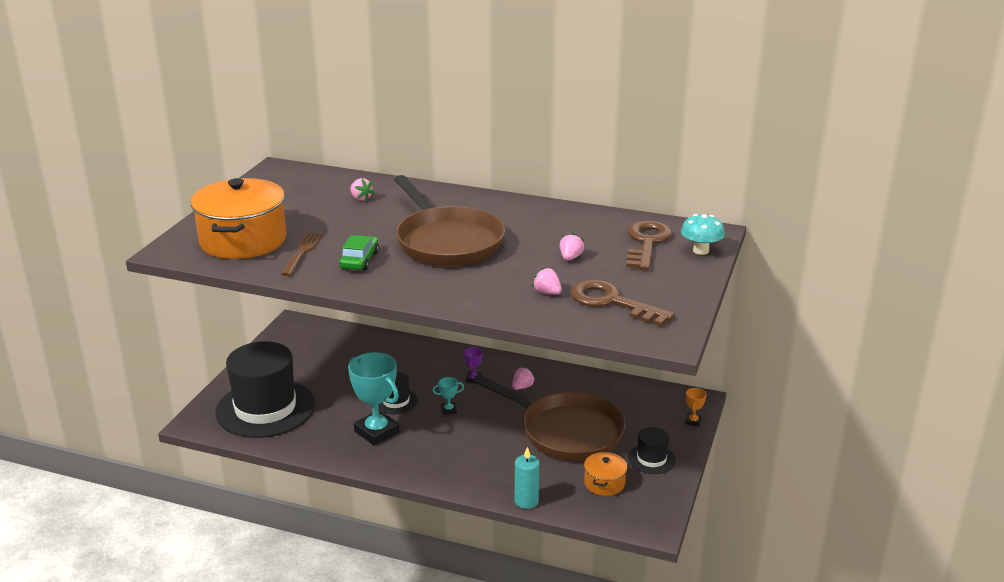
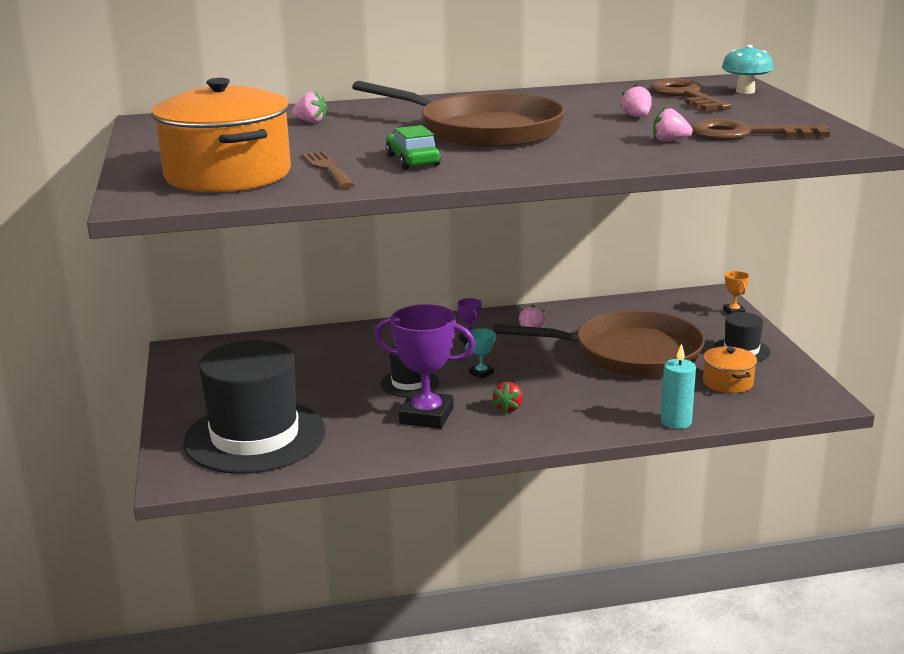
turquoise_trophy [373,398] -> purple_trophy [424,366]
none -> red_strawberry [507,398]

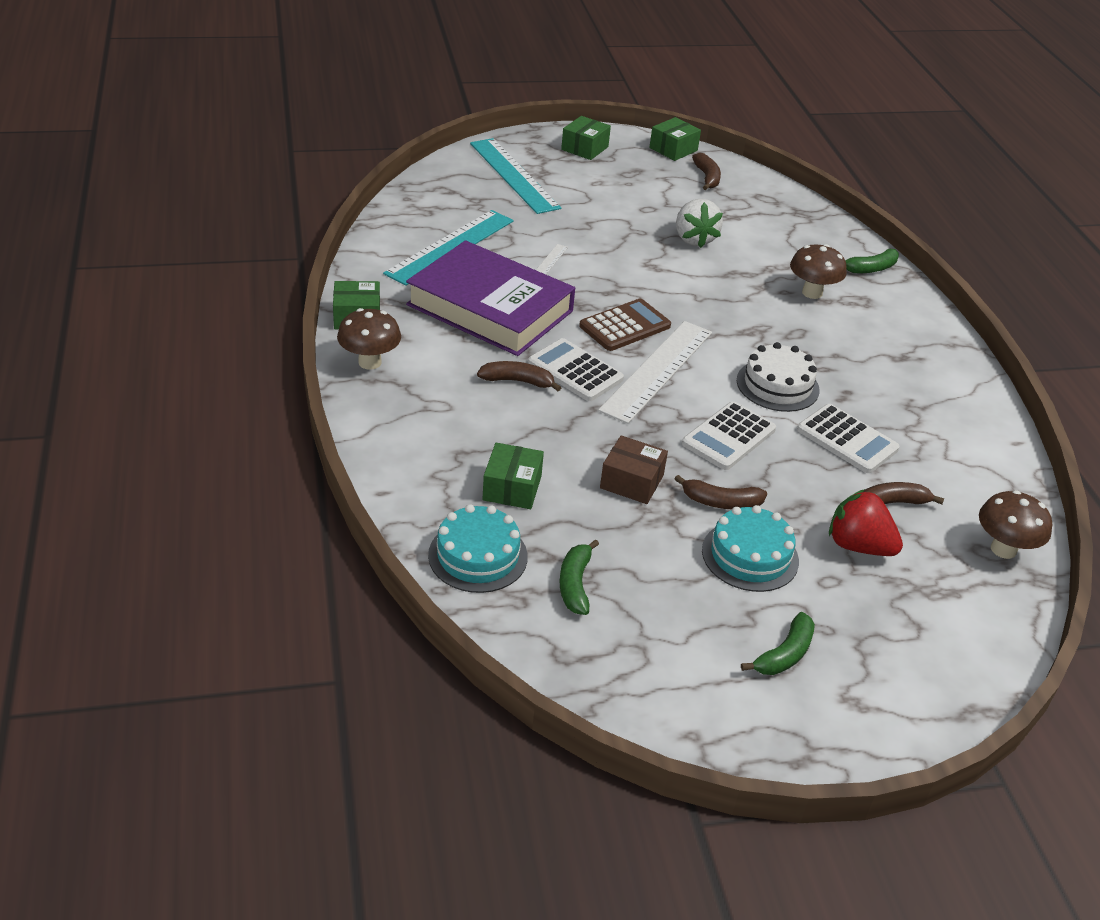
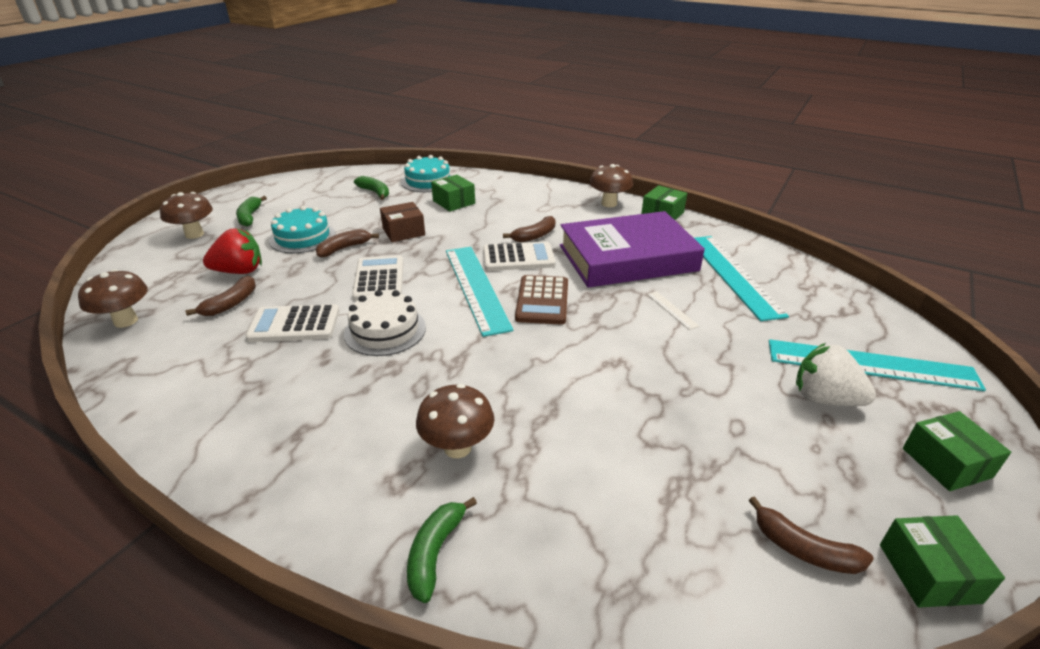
white_ruler [655,372] -> turquoise_ruler [479,292]
white_strawberry [699,223] -> white_strawberry [836,374], shifted
none -> brown_mushroom [186,215]

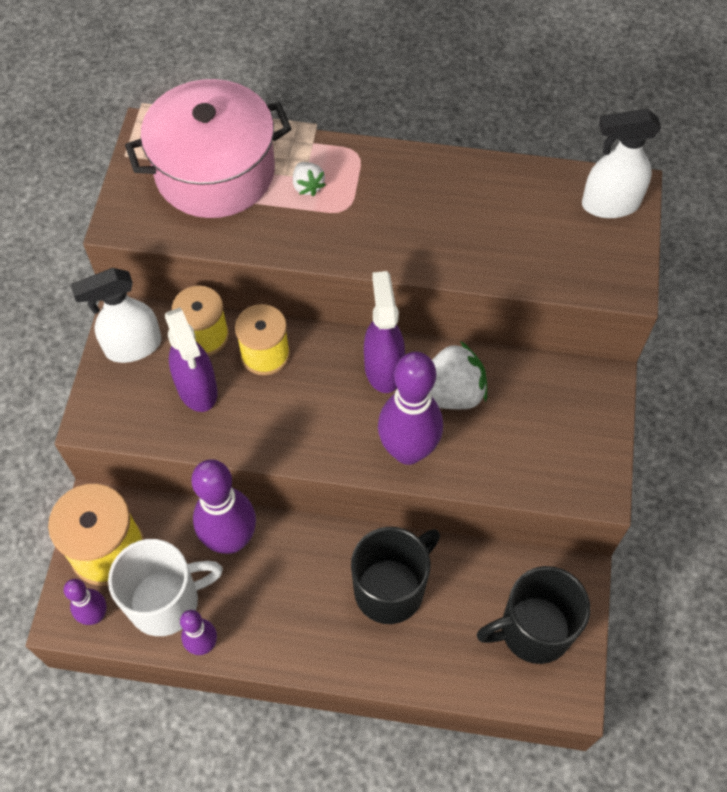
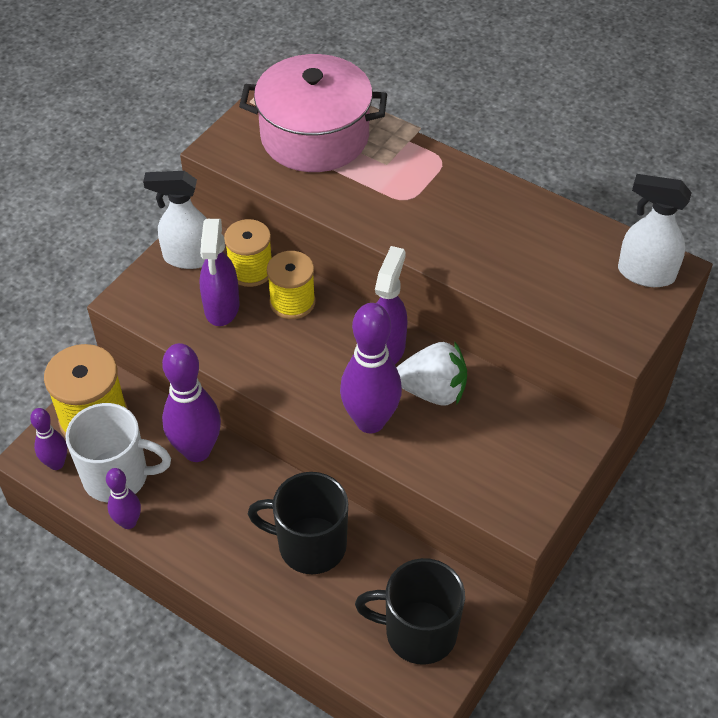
white_strawberry [309,179] -> none
black_mug [395,575] -> black_mug [298,523], 150 degrees counterclockwise

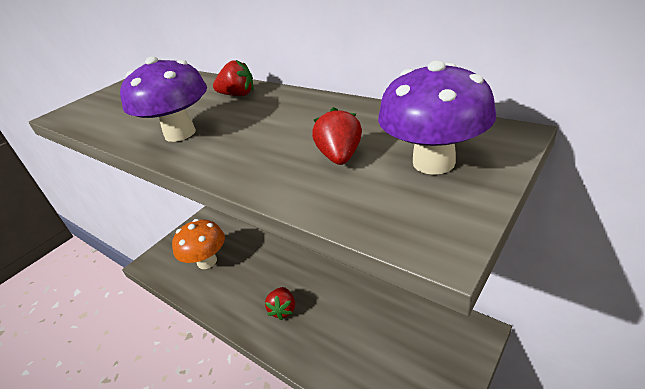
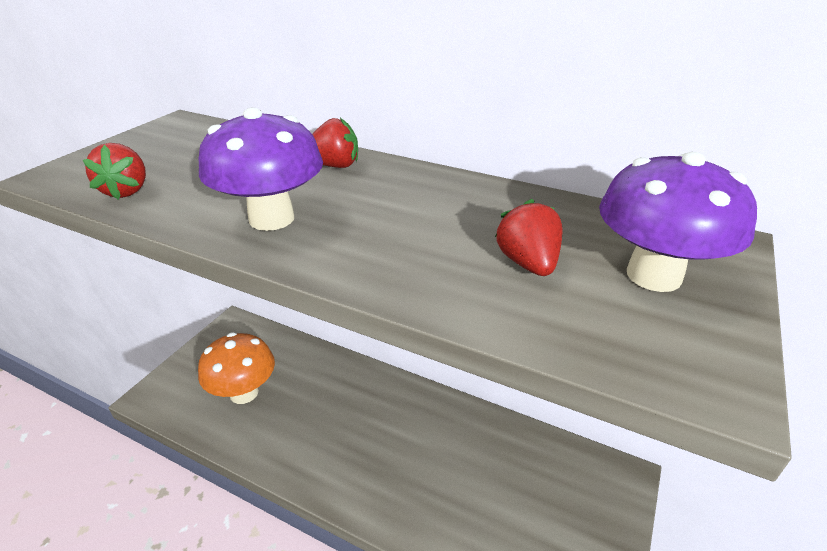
red_strawberry [280,303] -> red_strawberry [114,171], shifted

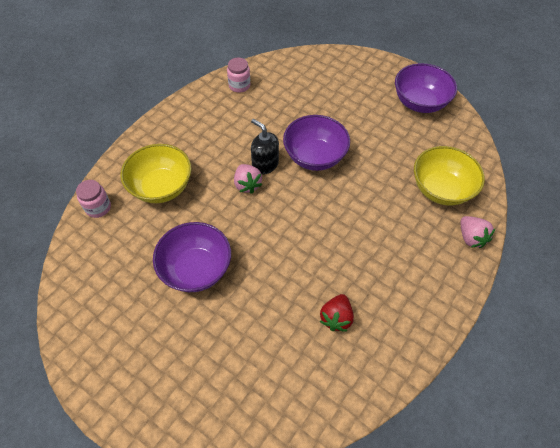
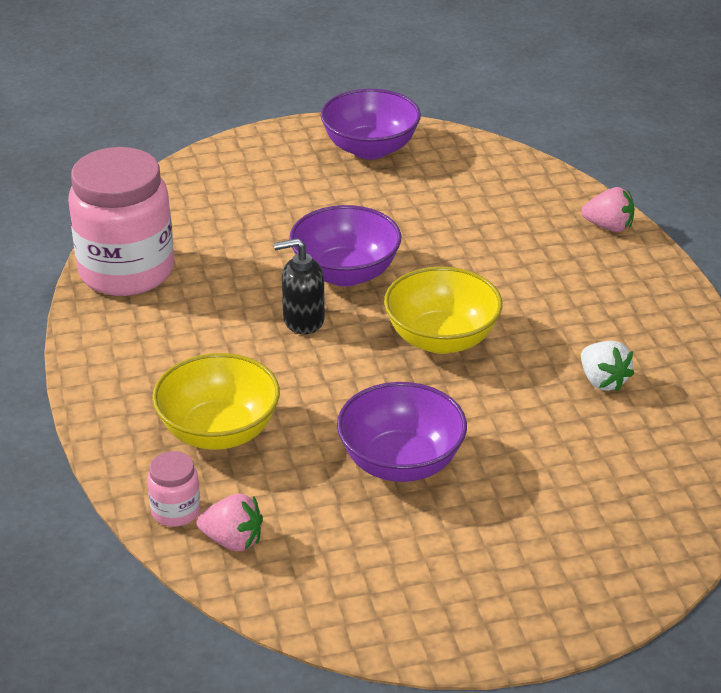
pink_jar [238,75] -> pink_jar [121,221], x2.32
pink_strawberry [248,179] -> pink_strawberry [229,522], shifted
red_strawberry [337,312] -> white_strawberry [607,366]
yellow_bowl [449,176] -> yellow_bowl [443,310], shifted

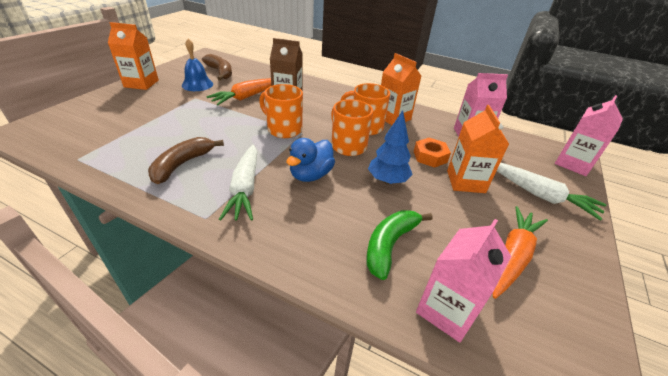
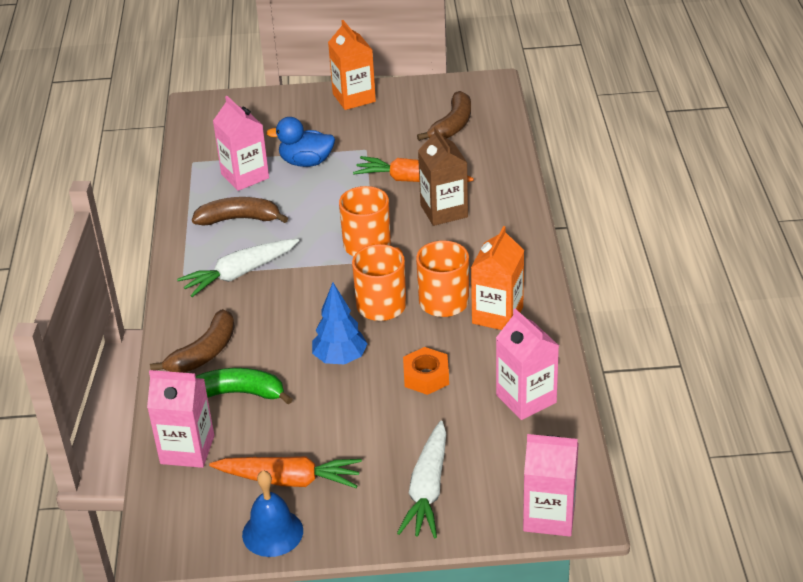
blue_bell [197,65] -> blue_bell [272,514], shifted
blue_duck [310,160] -> blue_duck [300,142], shifted
orange_carton [478,149] -> none
none -> brown_banana [192,341]
none -> pink_carton [241,143]

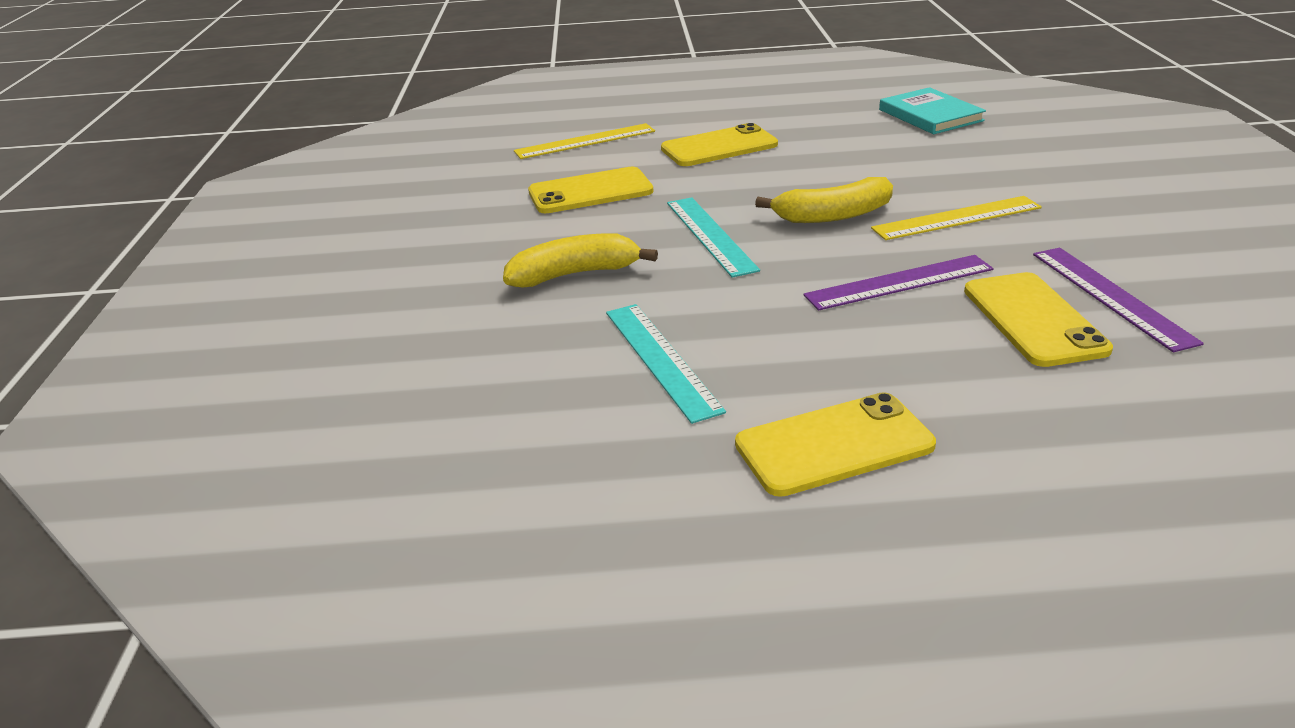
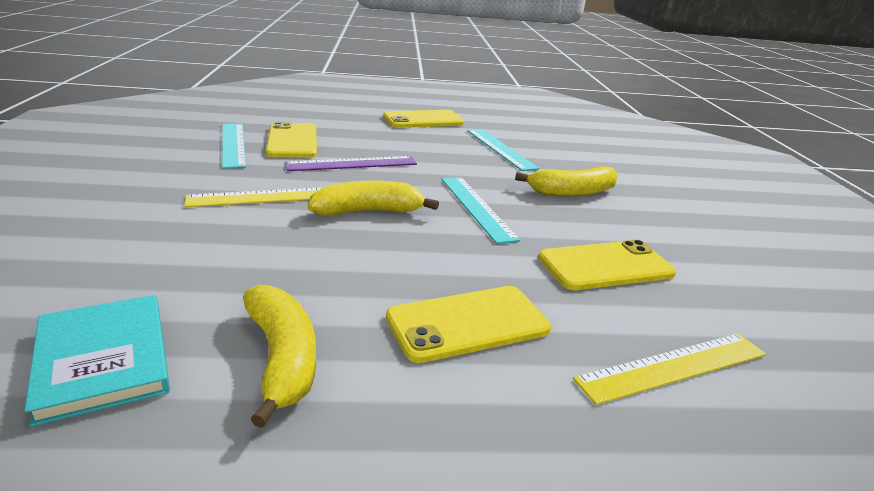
purple_ruler [1118,300] -> turquoise_ruler [234,146]
none -> yellow_banana [279,356]

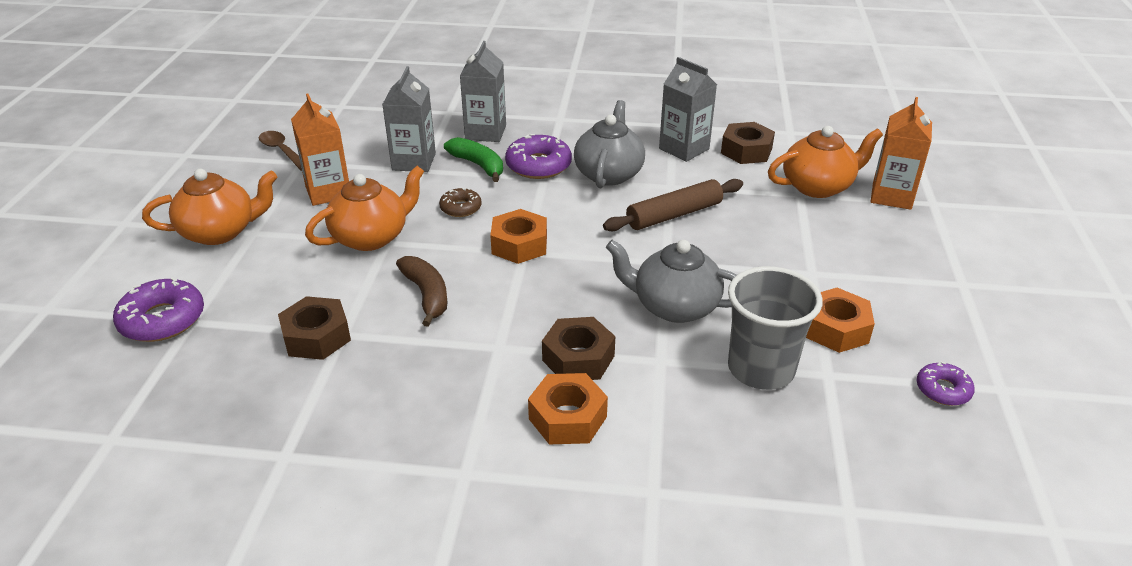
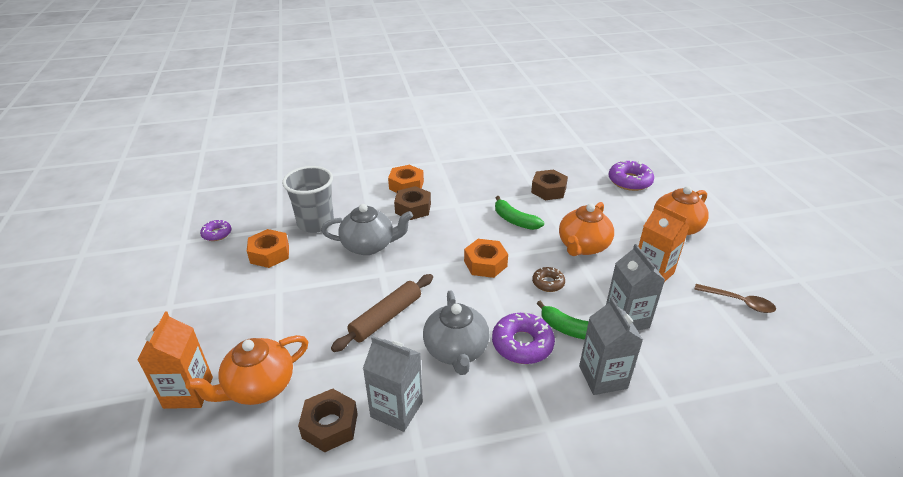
brown_banana [421,291] -> green_banana [519,213]

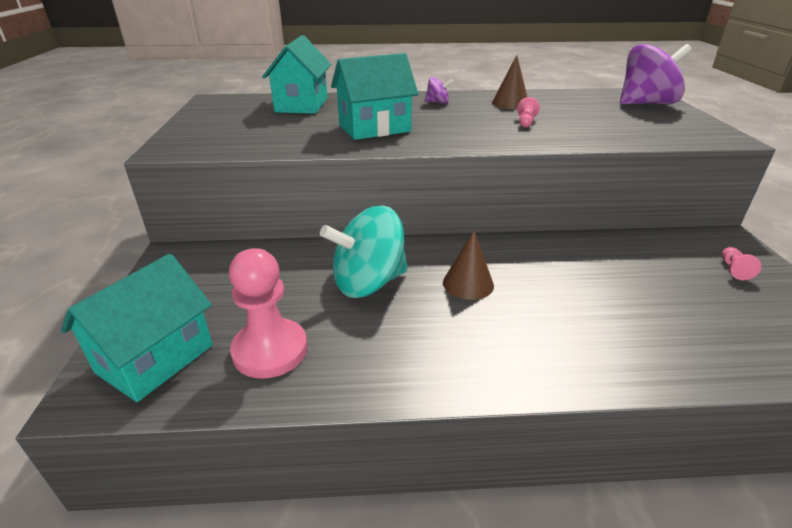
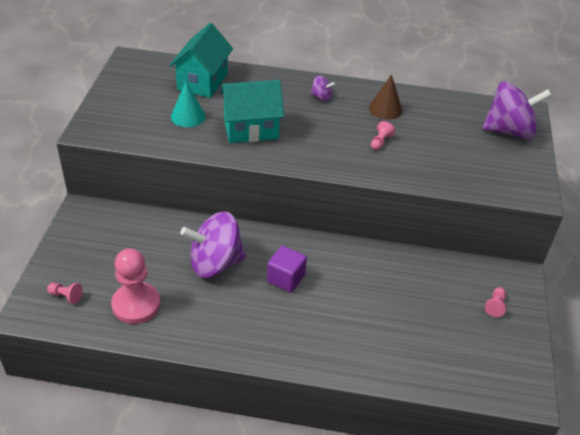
turquoise_house [137,328] -> pink_pawn [65,293]
turquoise_spinning_top [364,252] -> purple_spinning_top [213,245]
brown_cone [468,265] -> purple_cube [287,269]
none -> turquoise_cone [188,104]

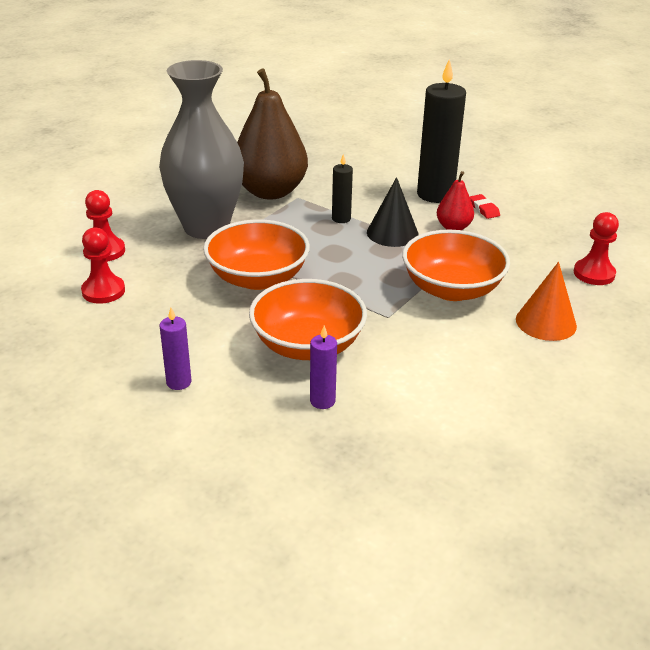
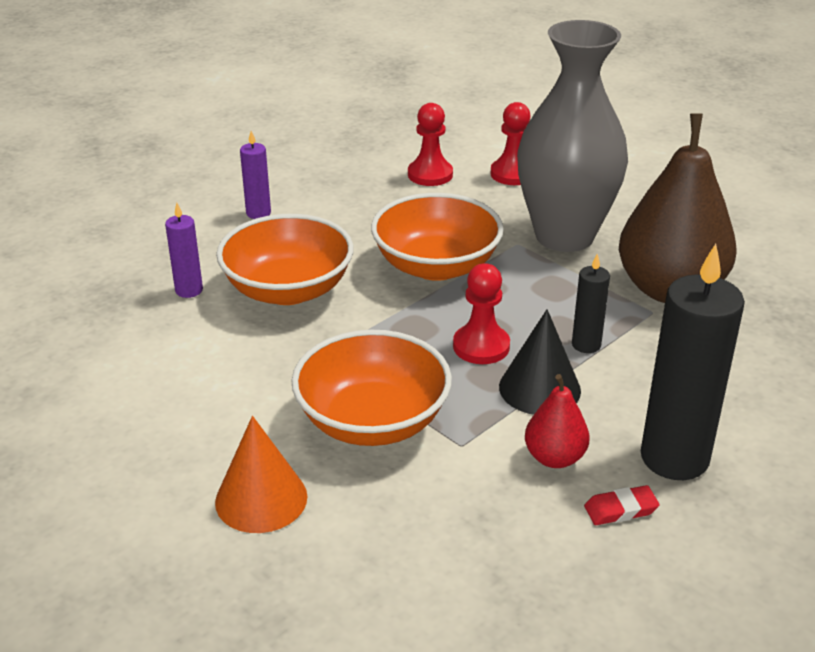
red_pawn [596,248] -> red_pawn [481,313], shifted

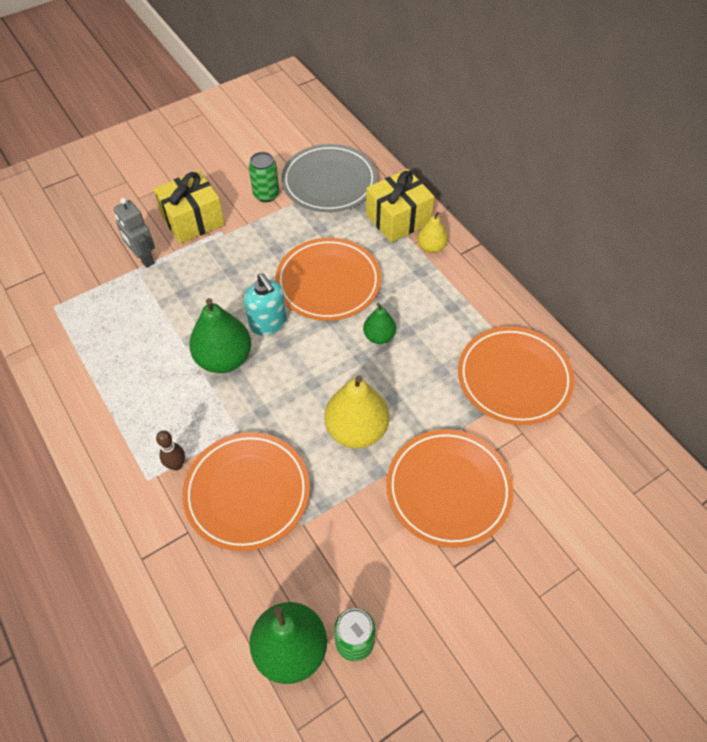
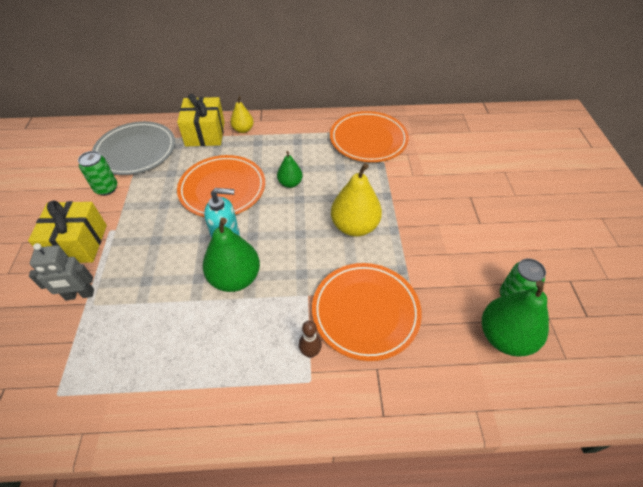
orange_plate [450,488] -> none

